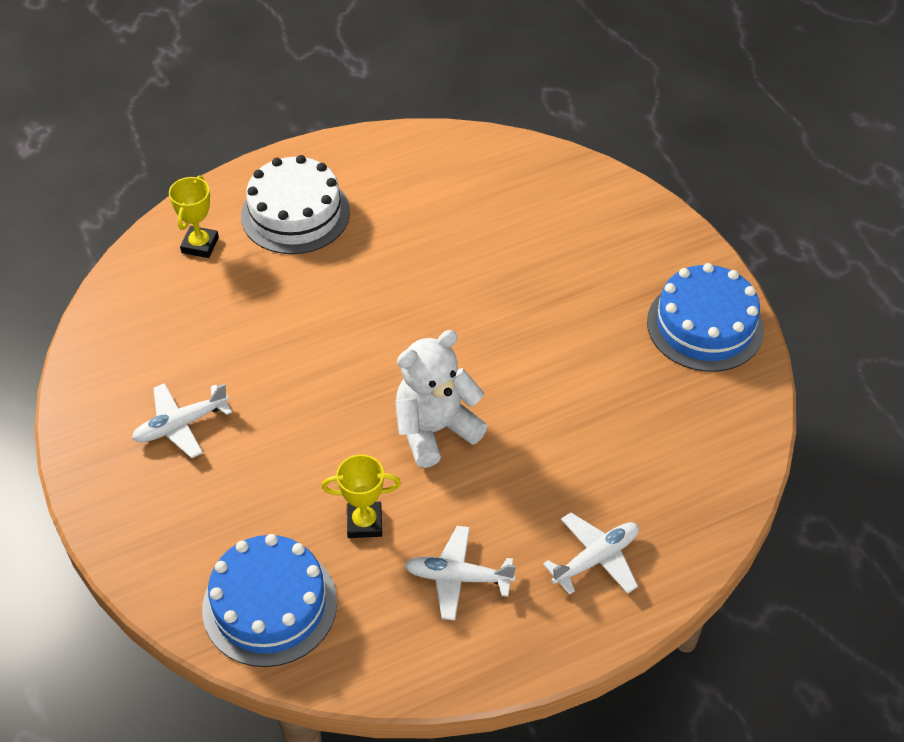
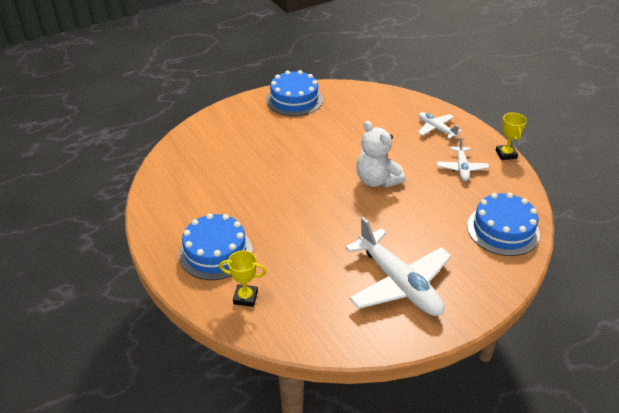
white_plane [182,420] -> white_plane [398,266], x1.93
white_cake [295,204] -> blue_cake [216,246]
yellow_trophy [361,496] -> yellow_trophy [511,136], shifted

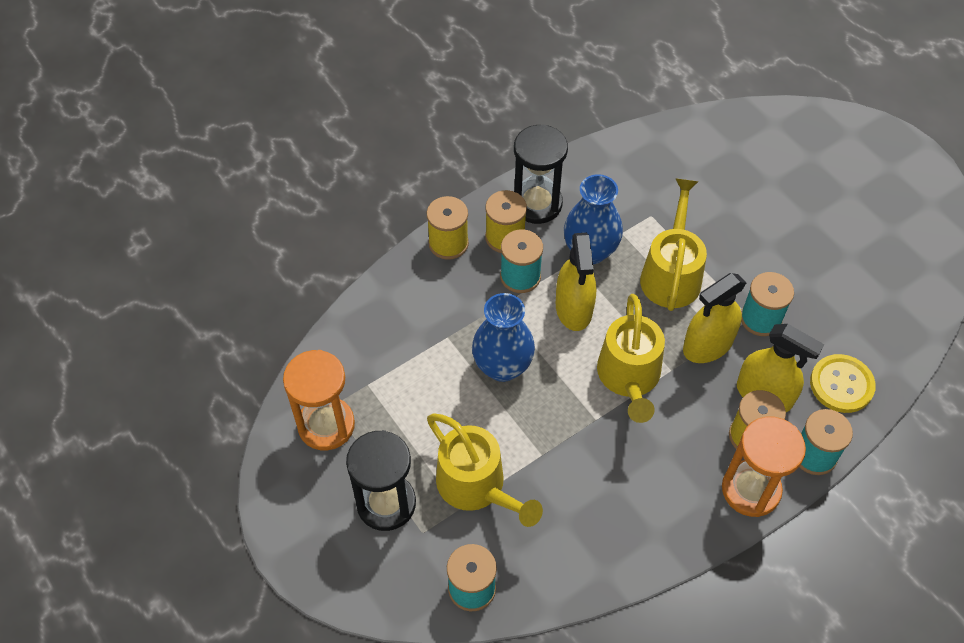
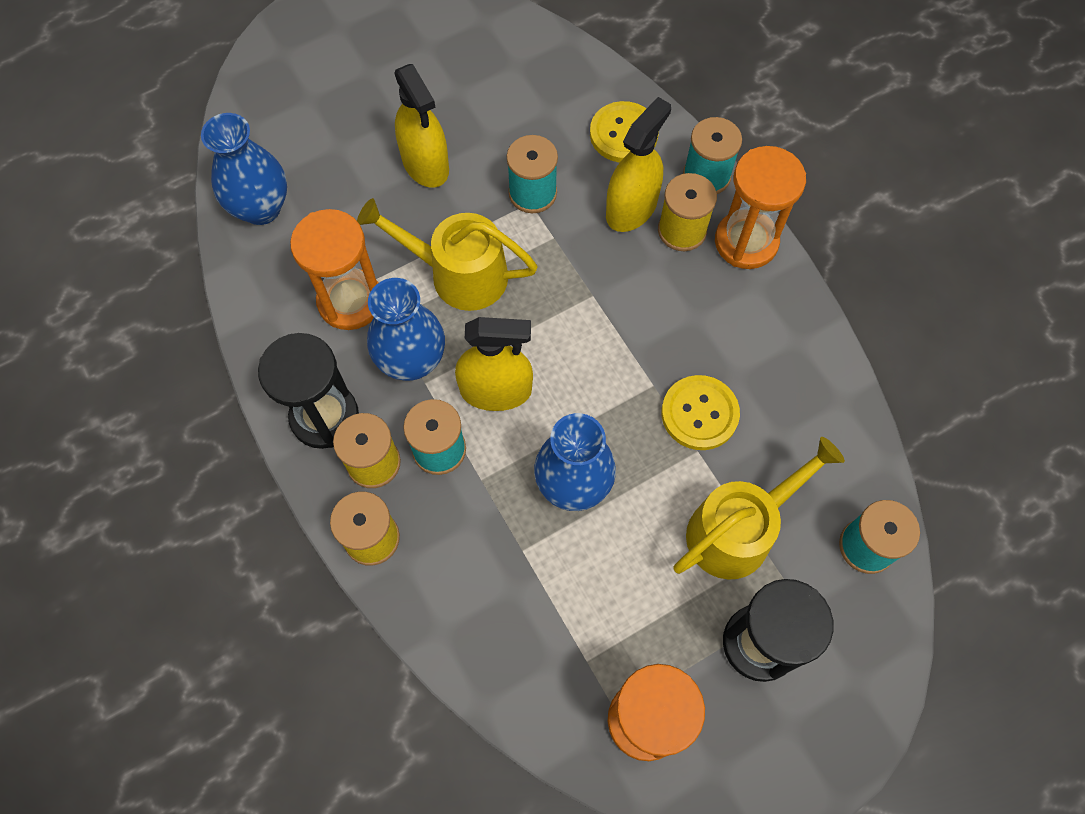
yellow_watering_can [631,358] -> none
yellow_spray_bottle [714,318] -> yellow_spray_bottle [421,126], shifted
none -> blue_vase [244,169]
none -> orange_hourglass [334,269]
none -> yellow_button [701,412]

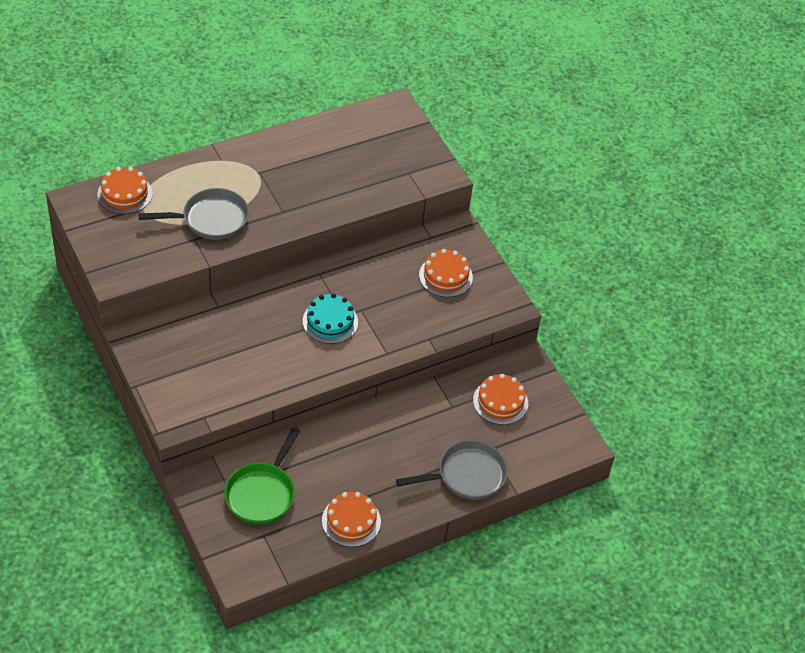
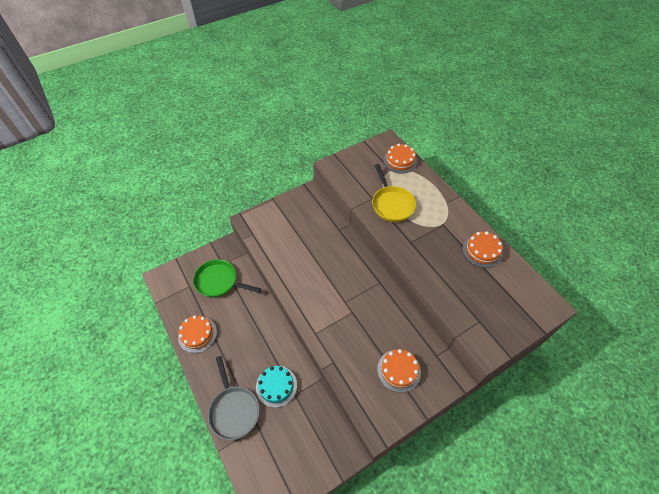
grey_pan [194,214] -> yellow_pan [394,193]
turquoise_cake [330,319] -> turquoise_cake [276,387], shifted
orange_cake [500,399] -> orange_cake [483,249], shifted

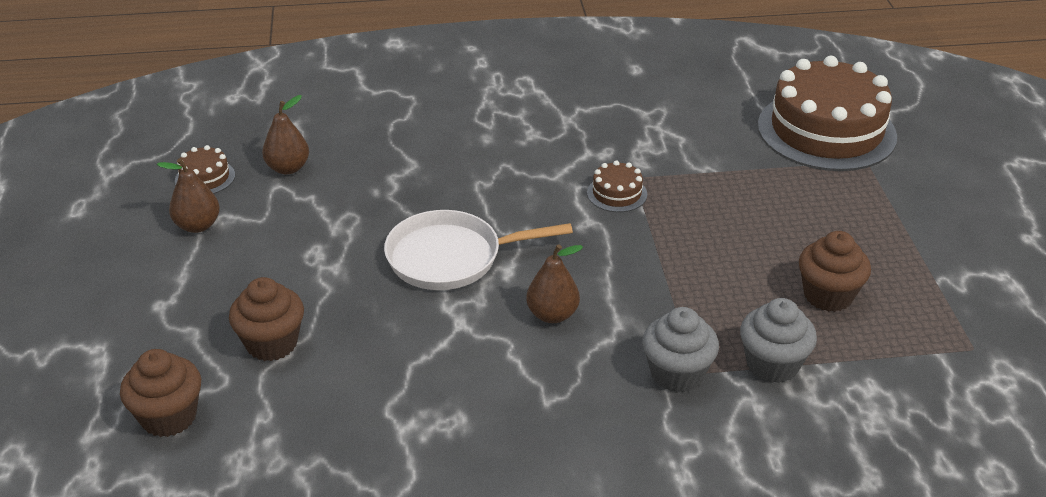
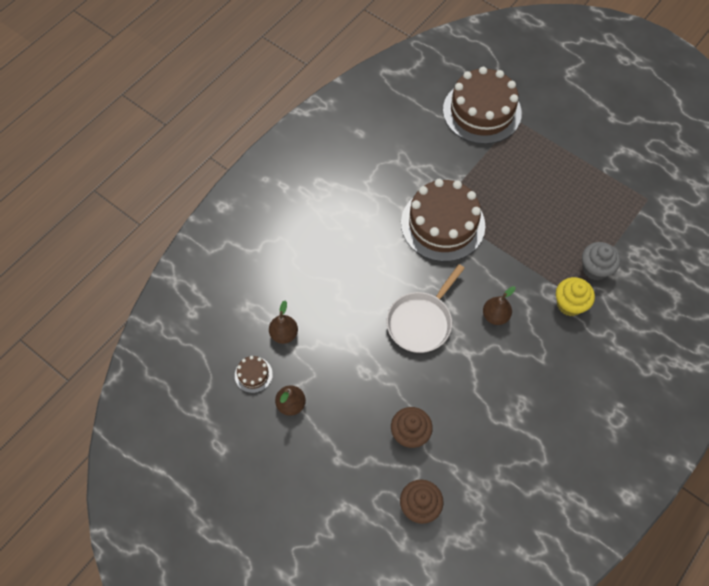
brown_cake [617,186] -> brown_cake [443,220], x2.43
grey_cupcake [680,350] -> yellow_cupcake [575,296]
brown_cupcake [835,271] -> none

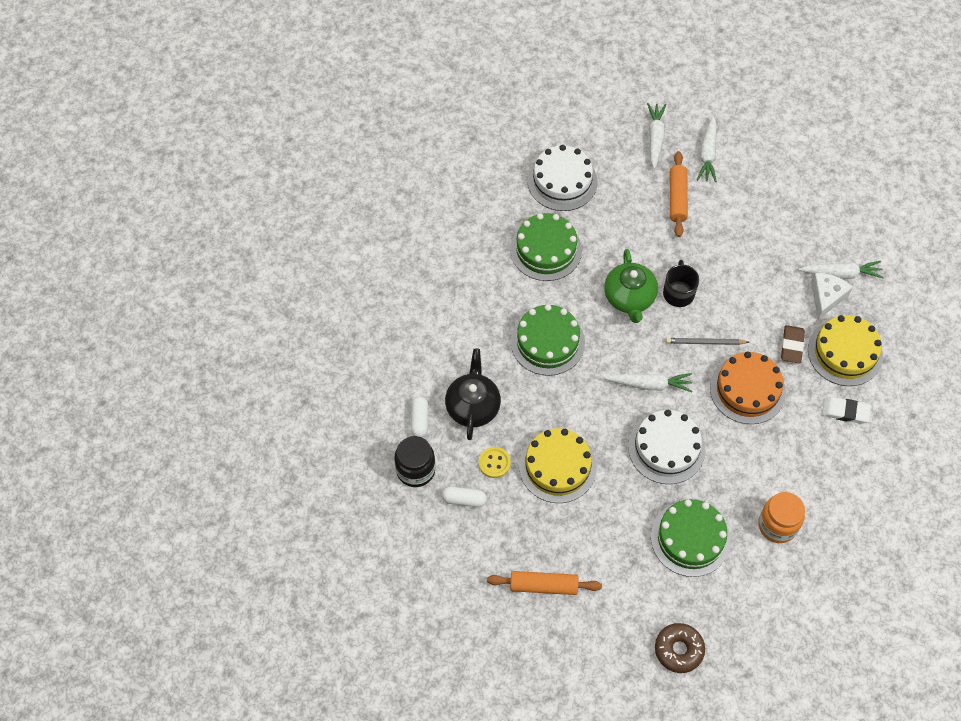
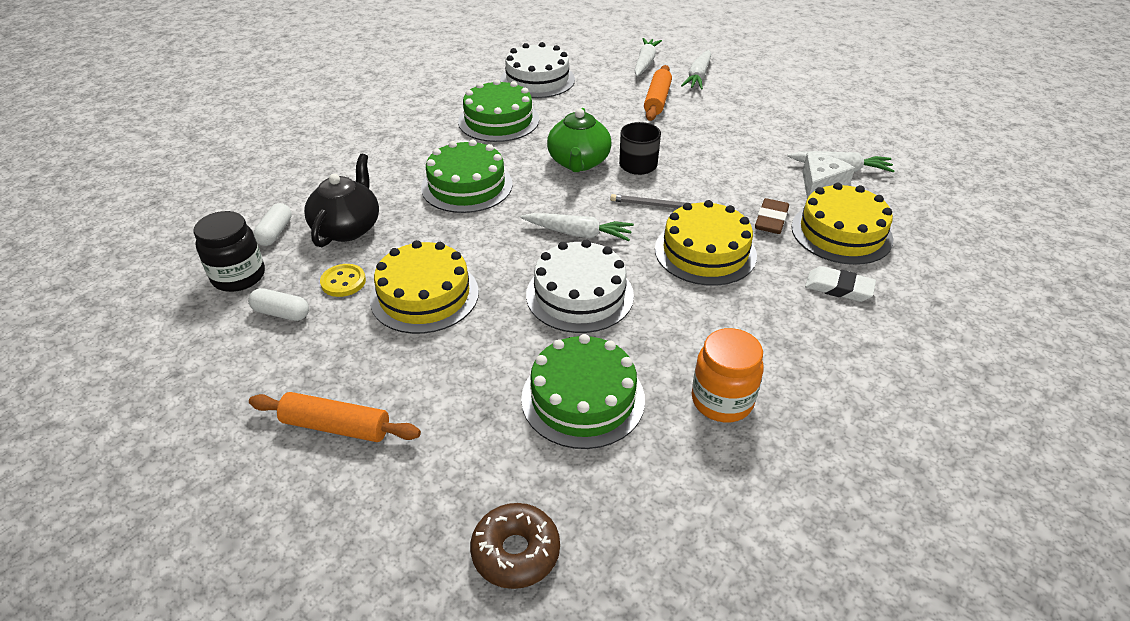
orange_cake [748,388] -> yellow_cake [706,243]

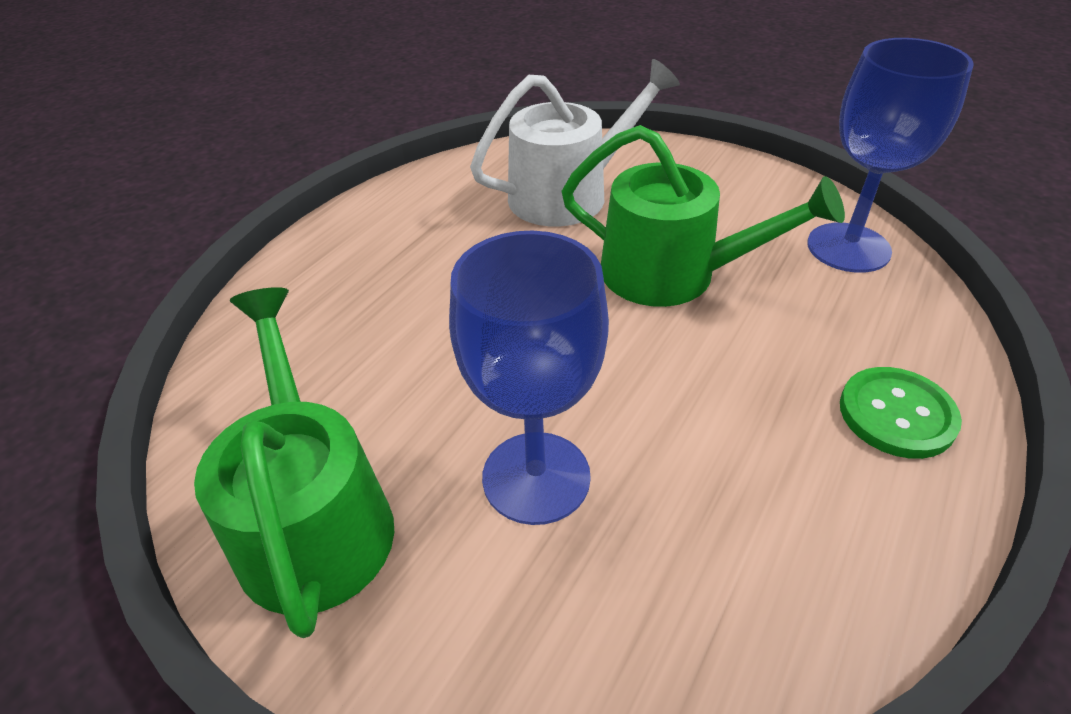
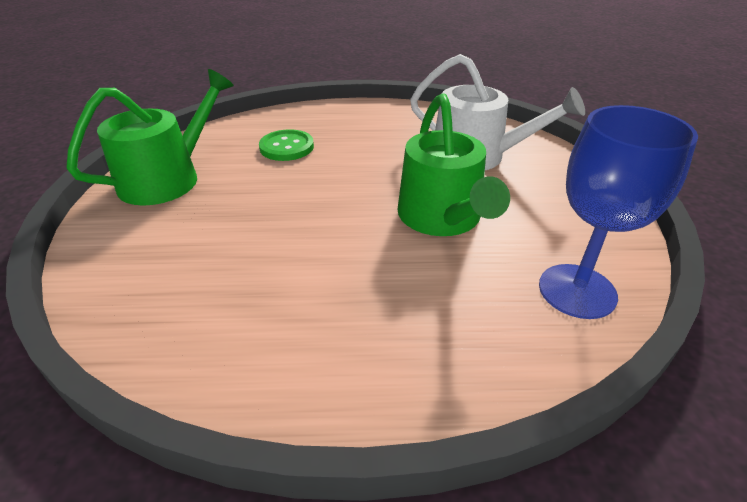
blue_goblet [529,378] -> none
green_button [901,413] -> green_button [286,145], shifted

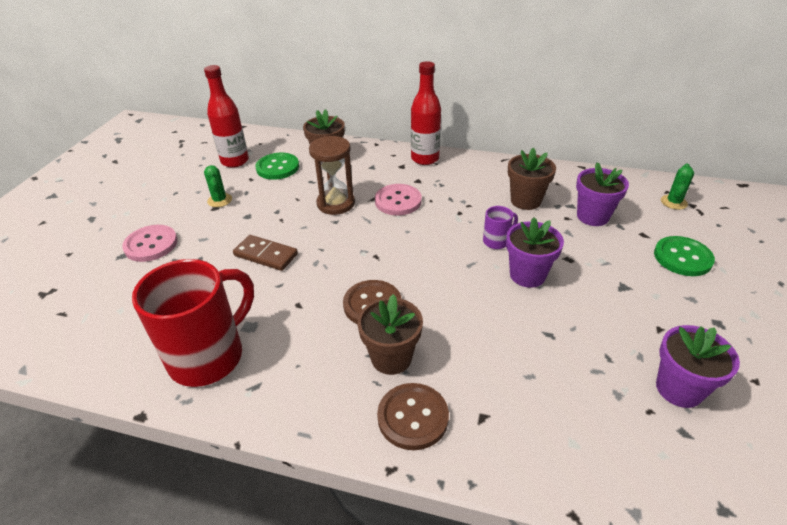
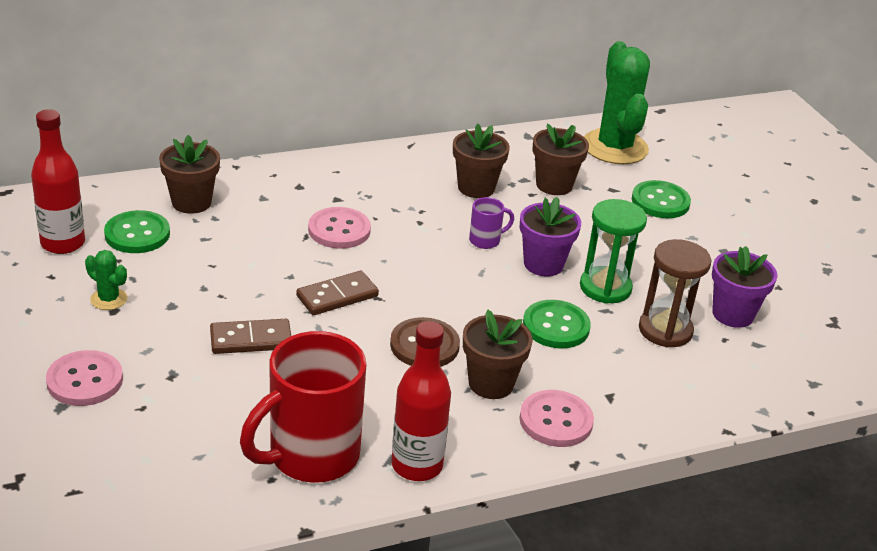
red_mug [193,323] -> red_mug [303,407], 135 degrees counterclockwise
brown_hourglass [332,175] -> brown_hourglass [675,293], shifted
brown_button [413,416] -> pink_button [556,418]
red_bottle [426,113] -> red_bottle [421,401], shifted
purple_mug [500,227] -> purple_mug [491,223], 45 degrees clockwise
purple_flower_pot [602,194] -> brown_flower_pot [560,159]
green_cactus [677,187] -> green_cactus [617,102], x2.31
none -> brown_domino [337,293]
none -> green_button [557,324]
none -> green_hourglass [613,251]

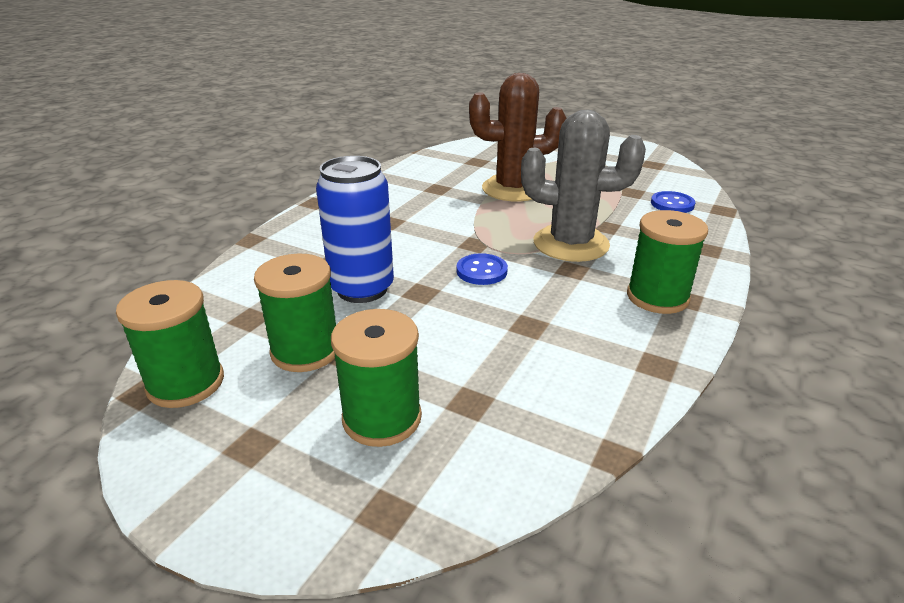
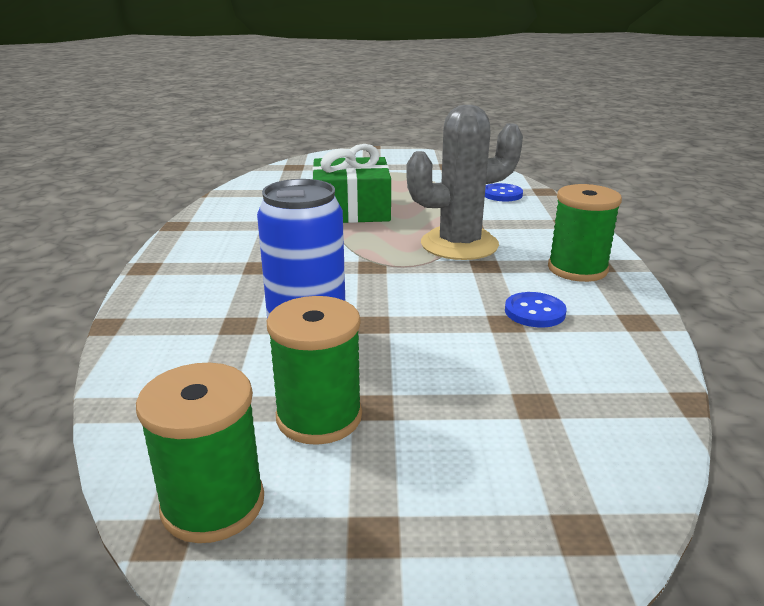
green_spool [376,378] -> none
blue_button [482,269] -> blue_button [536,309], shifted
brown_cactus [517,137] -> green_gift [351,183]

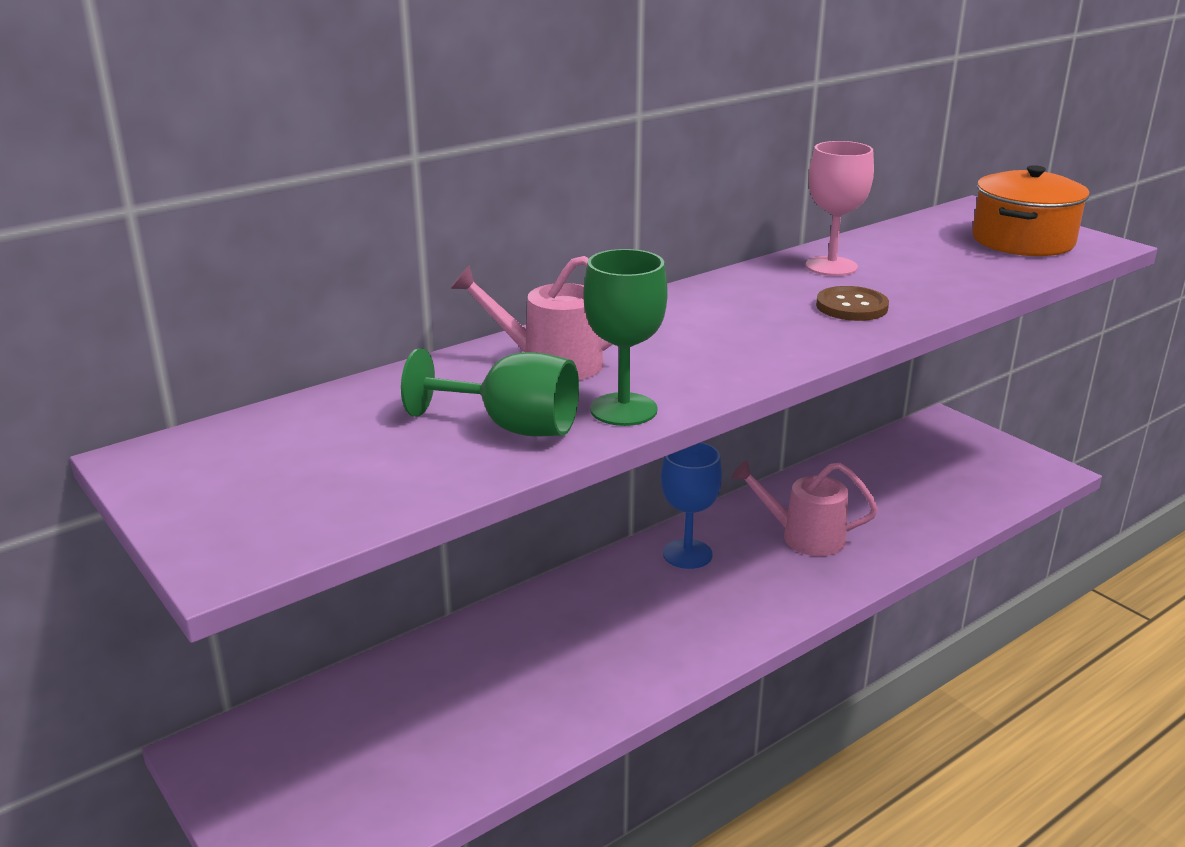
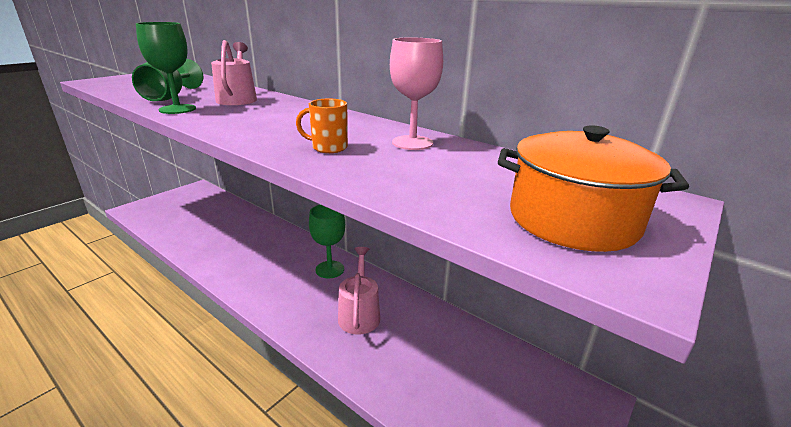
blue_goblet [691,505] -> green_goblet [327,241]
brown_button [852,303] -> orange_mug [322,126]

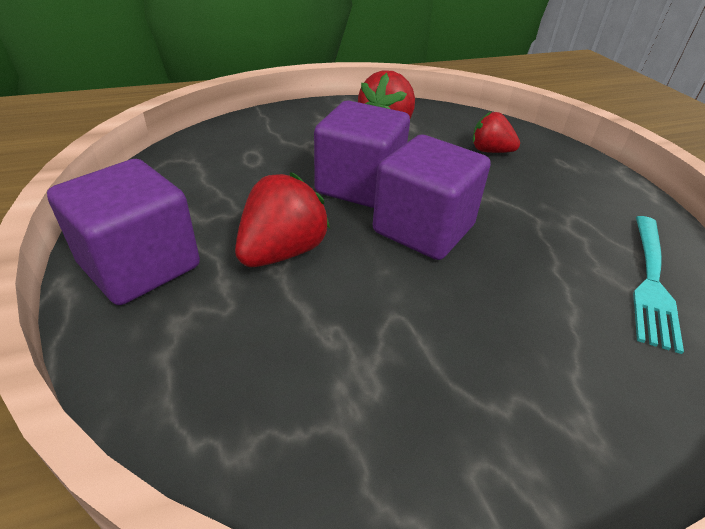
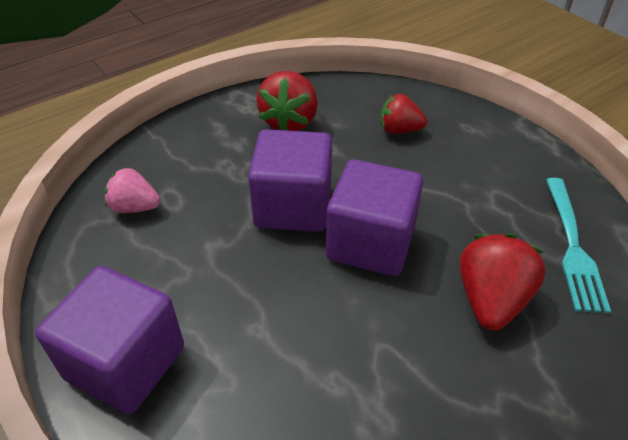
red_strawberry [282,219] -> red_strawberry [503,282], shifted
none -> pink_strawberry [132,190]

